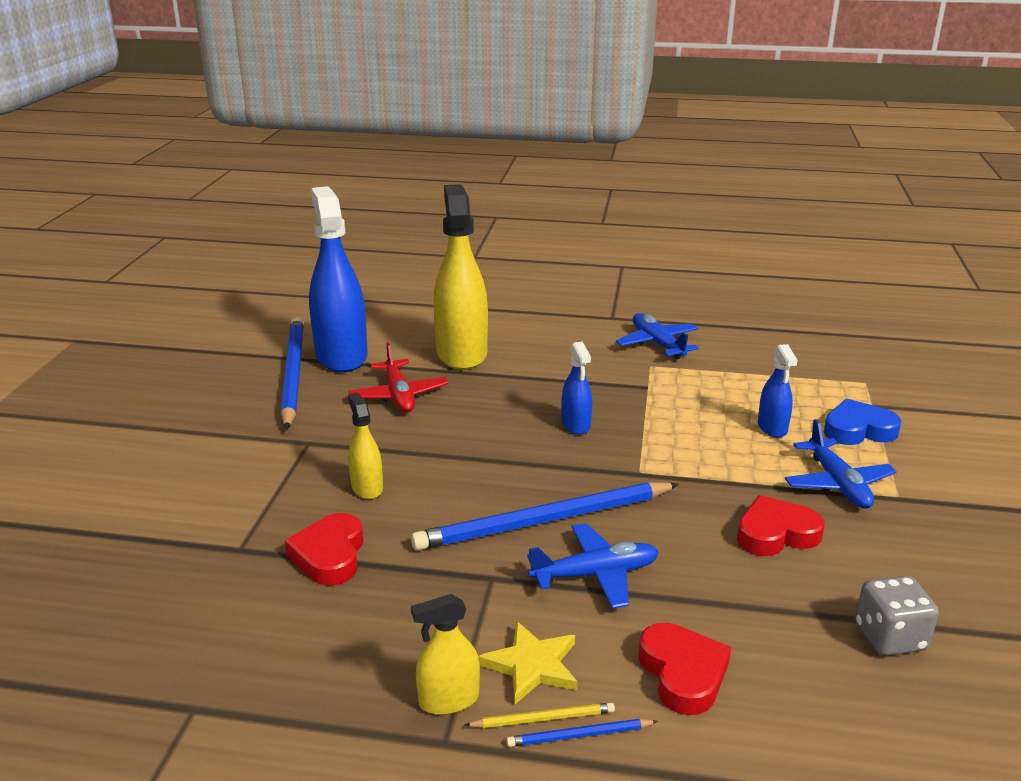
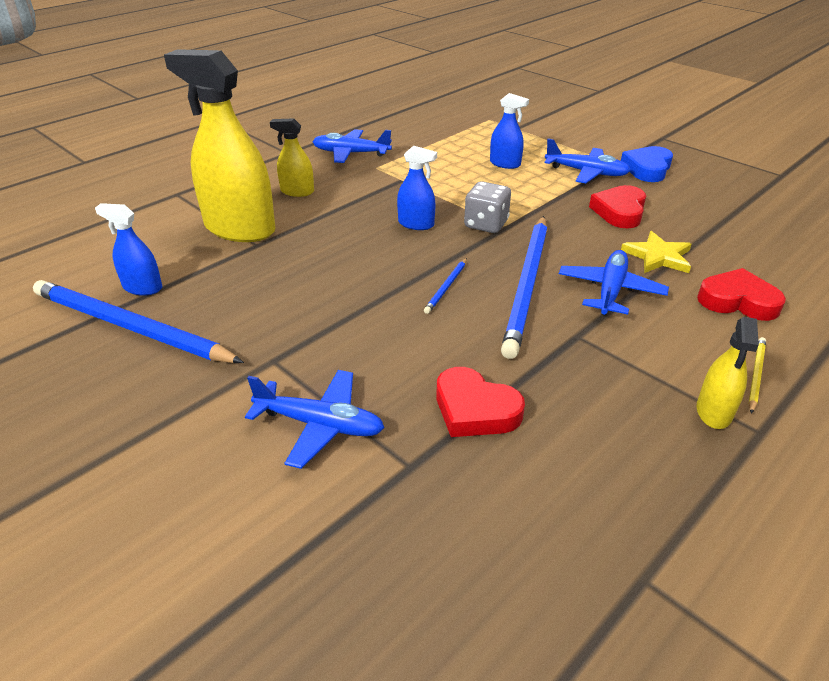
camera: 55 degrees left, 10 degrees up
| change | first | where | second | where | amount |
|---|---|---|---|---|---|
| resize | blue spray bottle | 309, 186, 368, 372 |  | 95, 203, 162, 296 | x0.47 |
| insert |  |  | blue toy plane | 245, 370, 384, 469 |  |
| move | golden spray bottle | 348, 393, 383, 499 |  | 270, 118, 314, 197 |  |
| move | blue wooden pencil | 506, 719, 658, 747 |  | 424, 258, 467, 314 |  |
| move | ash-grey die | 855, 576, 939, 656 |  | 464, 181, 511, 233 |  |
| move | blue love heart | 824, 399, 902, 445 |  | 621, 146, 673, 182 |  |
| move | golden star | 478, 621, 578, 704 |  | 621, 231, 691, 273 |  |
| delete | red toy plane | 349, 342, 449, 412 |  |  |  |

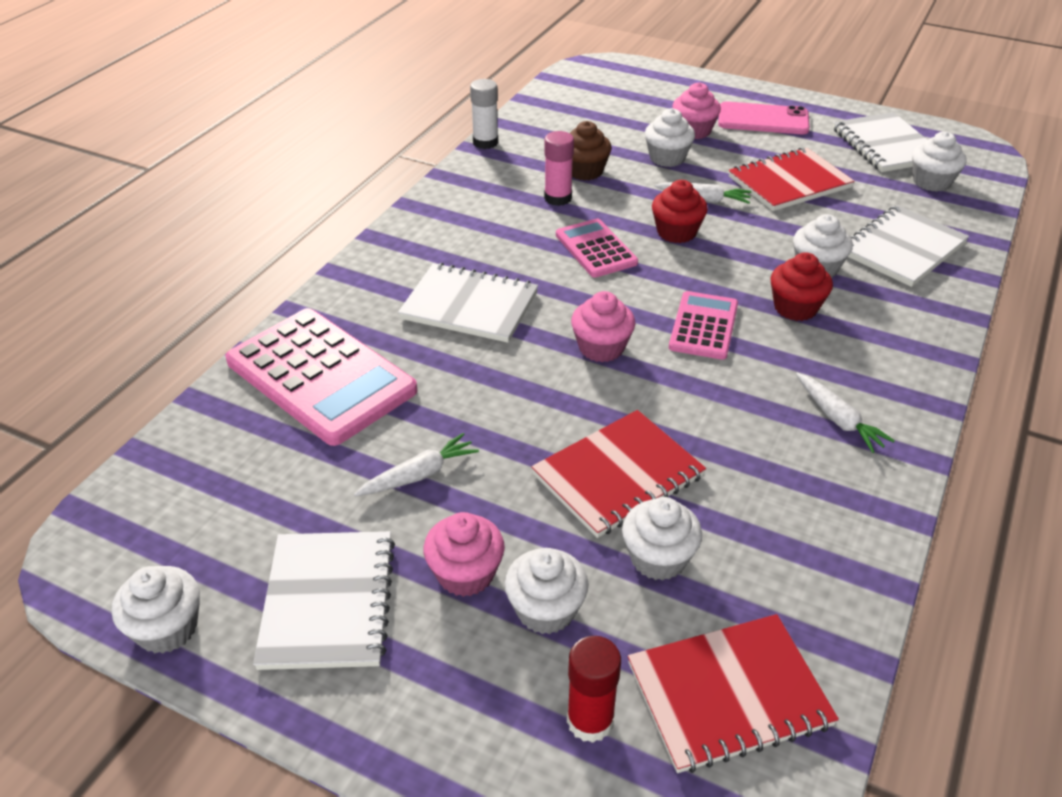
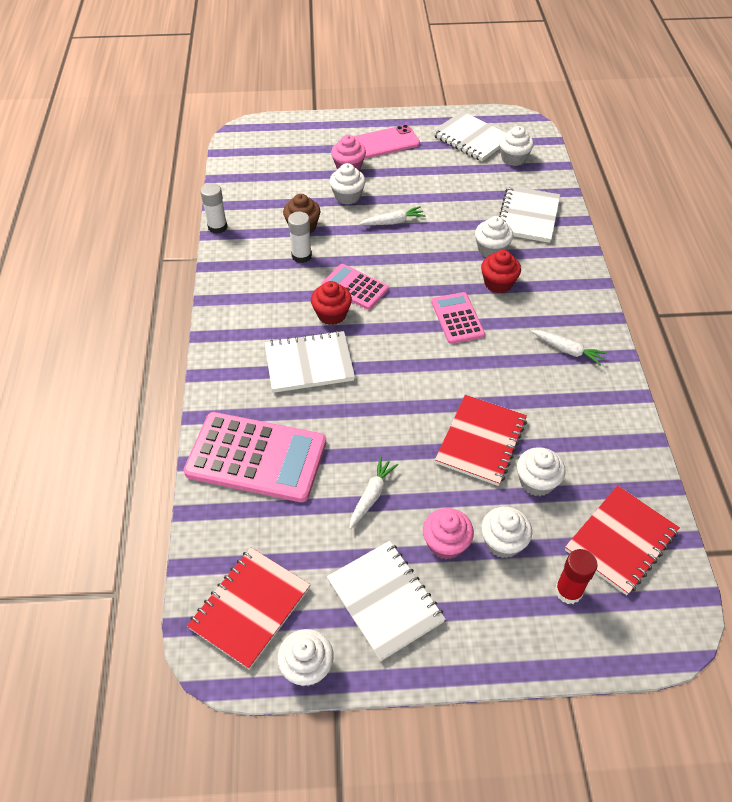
camera: 30 degrees left, 10 degrees up
| change | first | where | second | where | amount |
|---|---|---|---|---|---|
| move | red exercise book | 729, 147, 854, 211 |  | 187, 547, 310, 670 |  |
| recolor | pink glue stick | 544, 131, 574, 206 | white glue stick | 288, 212, 312, 263 |  |
| move | red cupcake | 652, 180, 708, 243 |  | 311, 281, 352, 325 |  |
| delete | pink cupcake | 571, 291, 635, 362 |  |  |  |

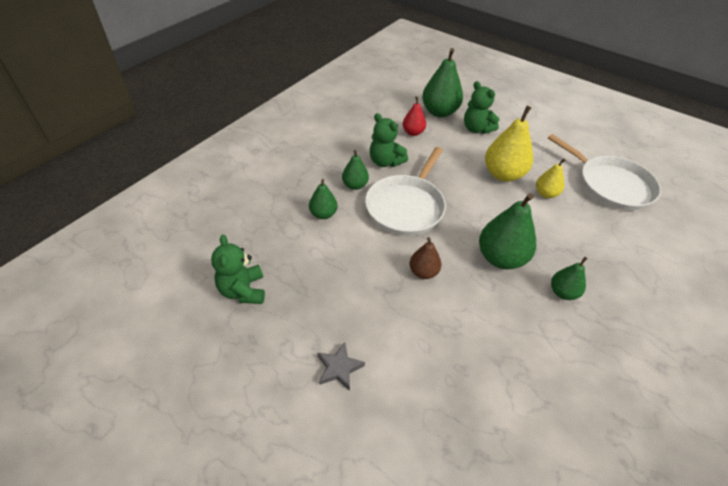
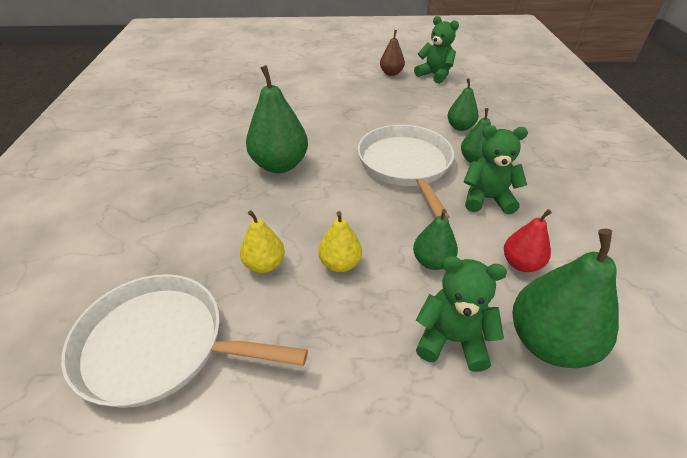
camera: 145 degrees right, 5 degrees down
| change | first | where | second | where | amount |
|---|---|---|---|---|---|
| resize | golden toy pear | 485, 106, 533, 182 |  | 318, 211, 362, 272 | x0.56 |
| move | brown toy pear | 410, 237, 441, 279 |  | 380, 30, 405, 76 |  |
| move | green toy pear | 551, 257, 588, 300 |  | 413, 209, 458, 270 |  |
| delete | ash-grey star | 317, 342, 365, 391 |  |  |  |

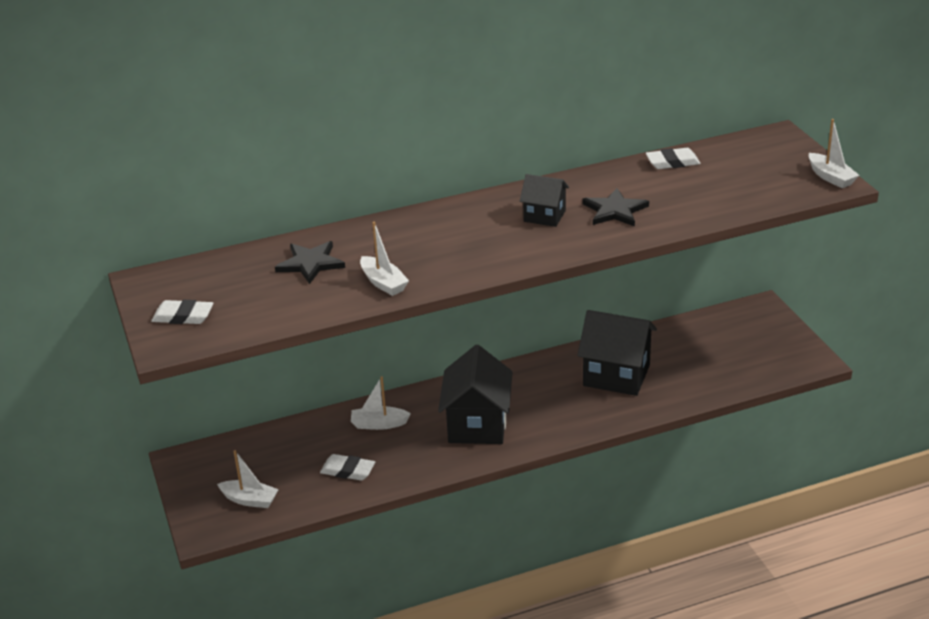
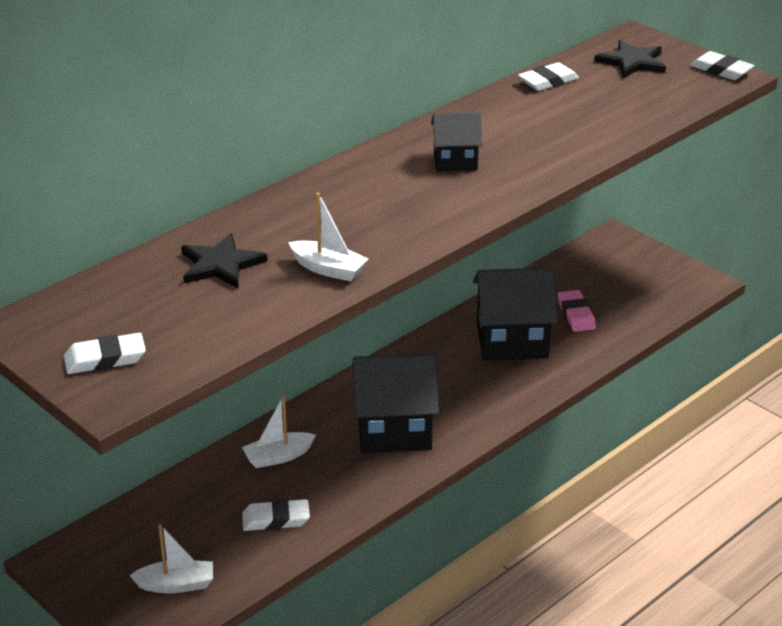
camera: 25 degrees left, 0 degrees up
| change | first | where | second | where | amount |
|---|---|---|---|---|---|
| rotate | jet-black house | 438, 345, 513, 444 |  | 352, 353, 439, 453 | 75 degrees counterclockwise |
| insert |  |  | pink gum eraser | 558, 290, 596, 332 |  |
| move | jet-black star | 583, 188, 649, 227 |  | 595, 40, 666, 78 |  |
| replace | white sailboat | 809, 119, 860, 188 | white gum eraser | 690, 51, 755, 80 |  |

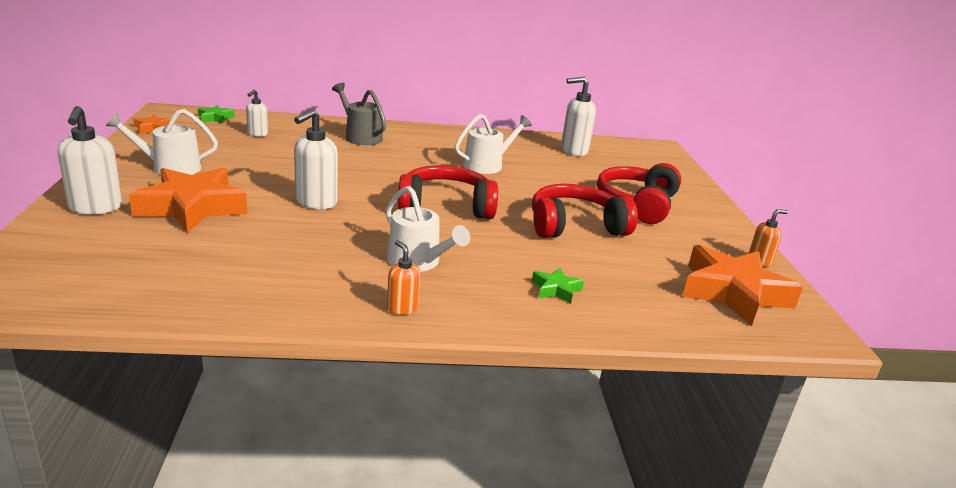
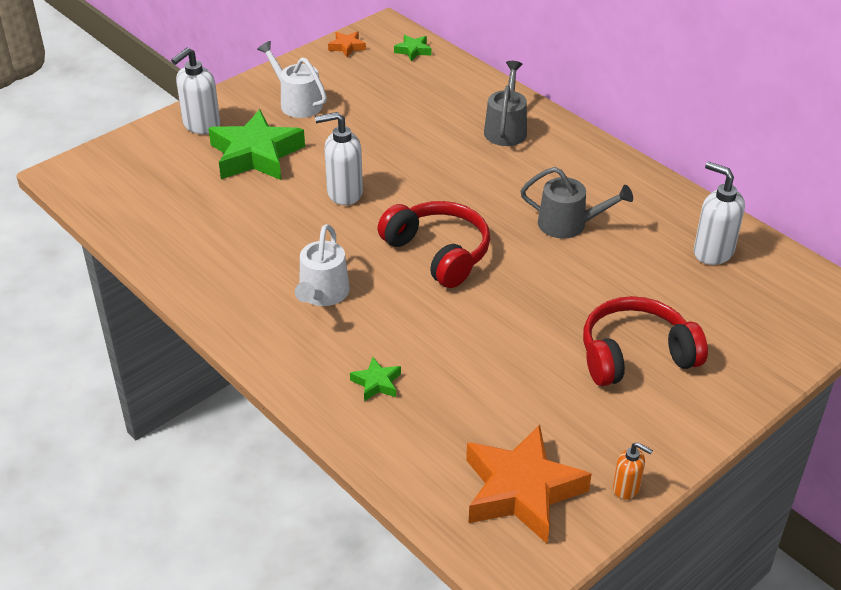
camera: 55 degrees right, 15 degrees up
| change | first | where | second | where | amount |
|---|---|---|---|---|---|
| recolor | bright orange star | 129, 168, 247, 233 | green star | 208, 109, 305, 180 |  |
| recolor | white watering pot | 455, 114, 532, 174 | ash-grey watering pot | 520, 167, 633, 239 |  |
| delete | white soap dispenser | 246, 90, 268, 137 |  |  |  |
| delete | bright orange soap dispenser | 387, 240, 421, 315 |  |  |  |
| delete | red headphones | 532, 184, 638, 238 |  |  |  |

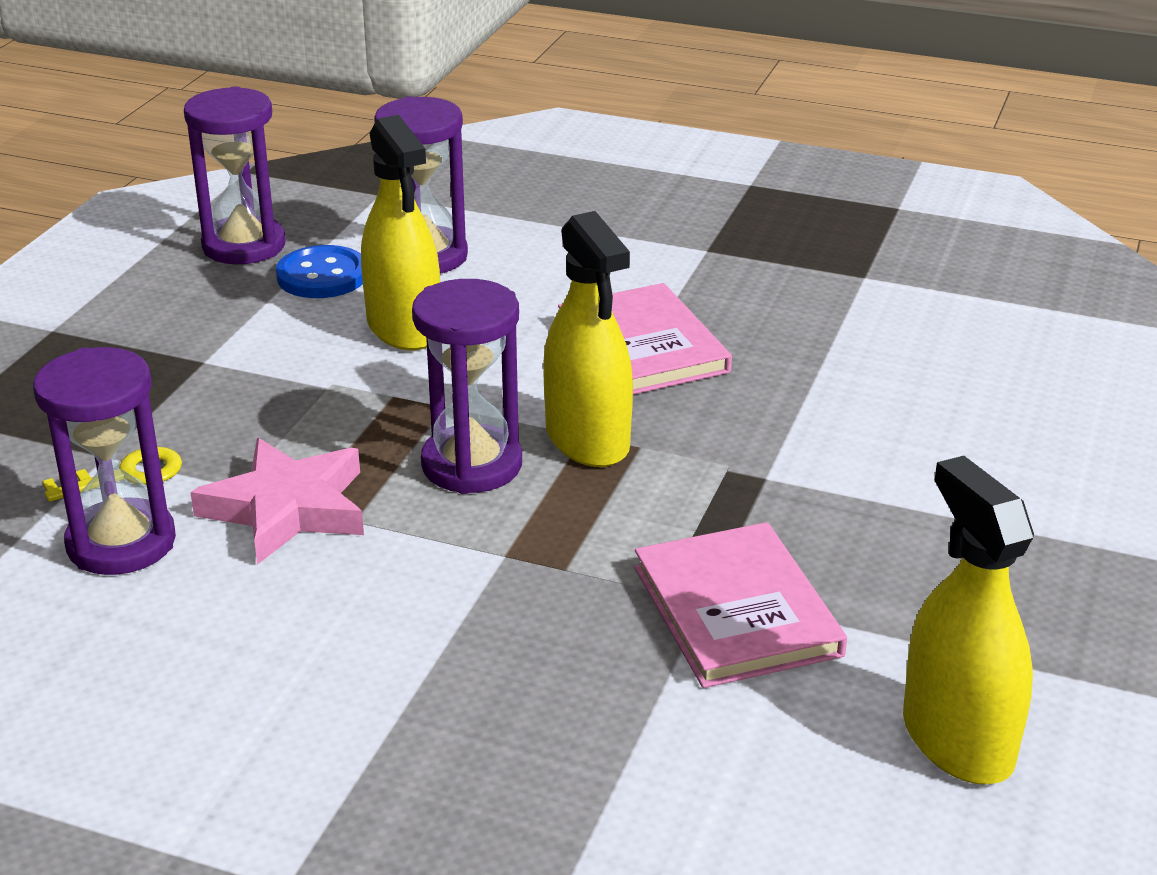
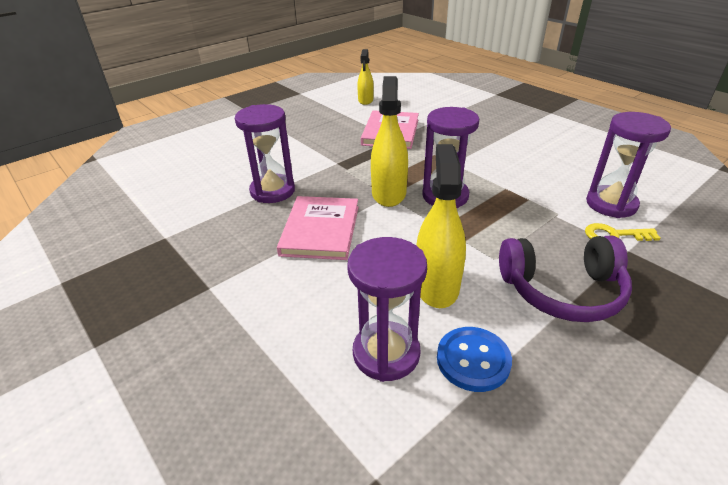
camera: 150 degrees left, 5 degrees up
| change | first | where | second | where | amount |
|---|---|---|---|---|---|
| move | violet sand timer | 184, 86, 286, 264 |  | 235, 104, 295, 203 |  |
| resize | golden spray bottle | 903, 456, 1034, 784 |  | 357, 49, 374, 105 | x0.61 |
| insert |  |  | violet headphones | 499, 236, 632, 322 |  |
| delete | pink star | 190, 438, 364, 565 |  |  |  |

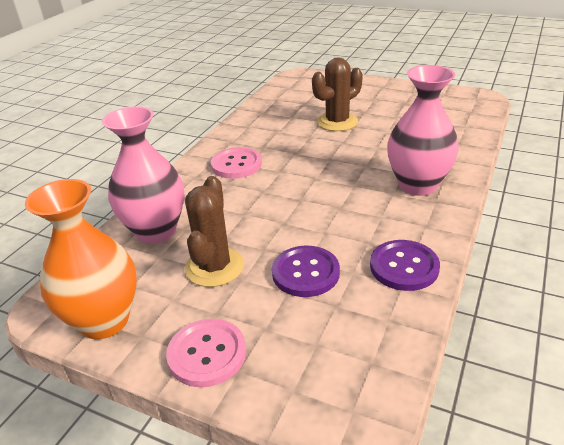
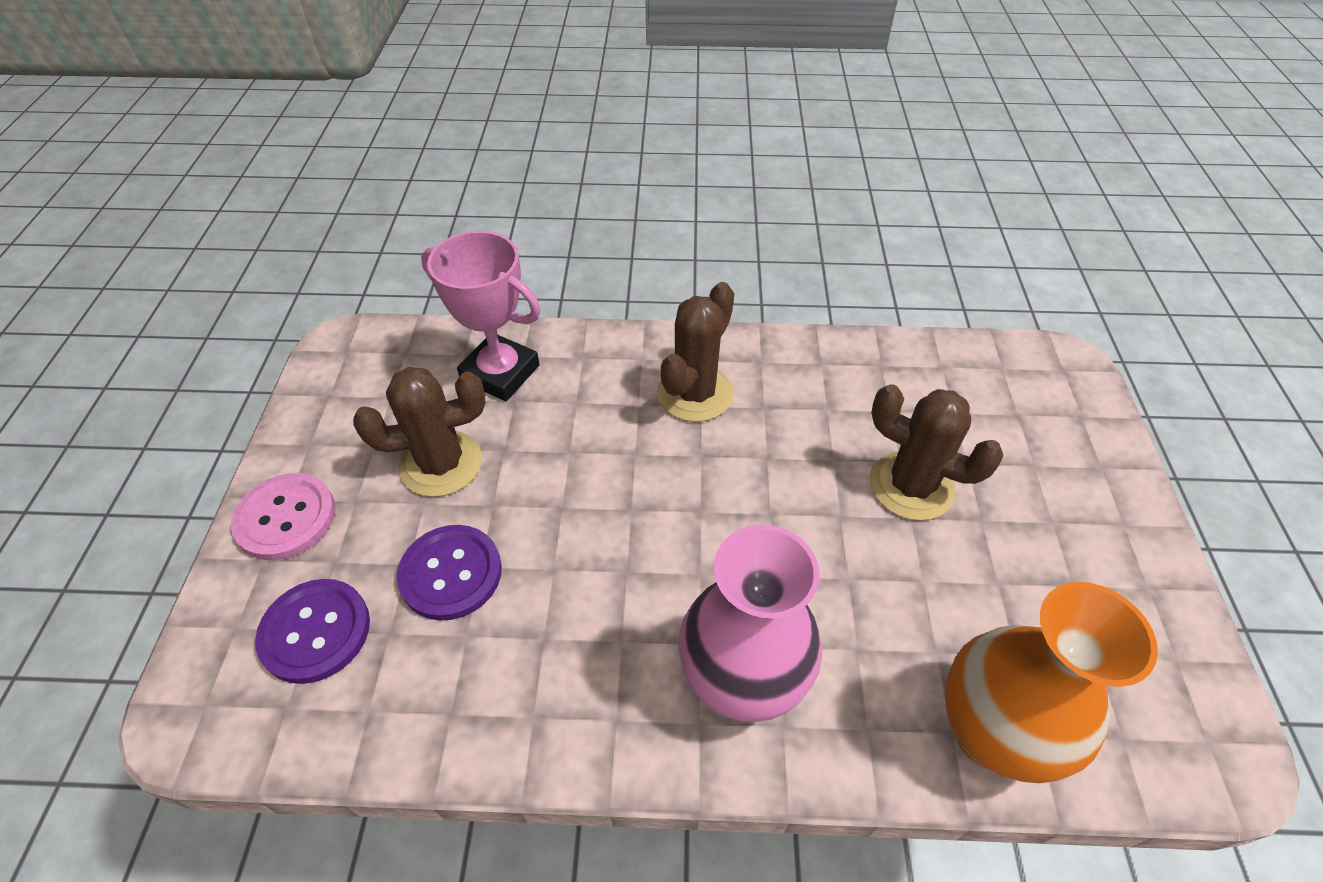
camera: 65 degrees right, 15 degrees up
| change | first | where | second | where | amount |
|---|---|---|---|---|---|
| move | violet button | 370, 240, 440, 291 |  | 255, 579, 370, 684 |  |
| replace | pink flower vase | 102, 106, 185, 244 | pink prize cup | 421, 231, 541, 401 |  |
| replace | pink button | 211, 147, 262, 179 | brown saguaro cactus | 657, 282, 734, 422 |  |
| move | bright orange flower vase | 25, 179, 137, 339 |  | 945, 582, 1158, 783 |  |

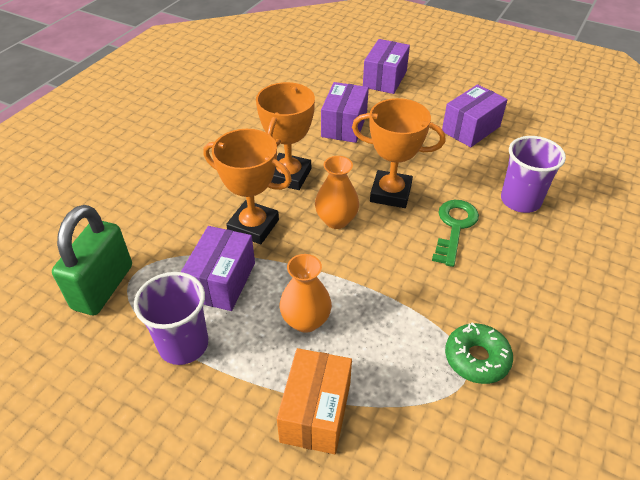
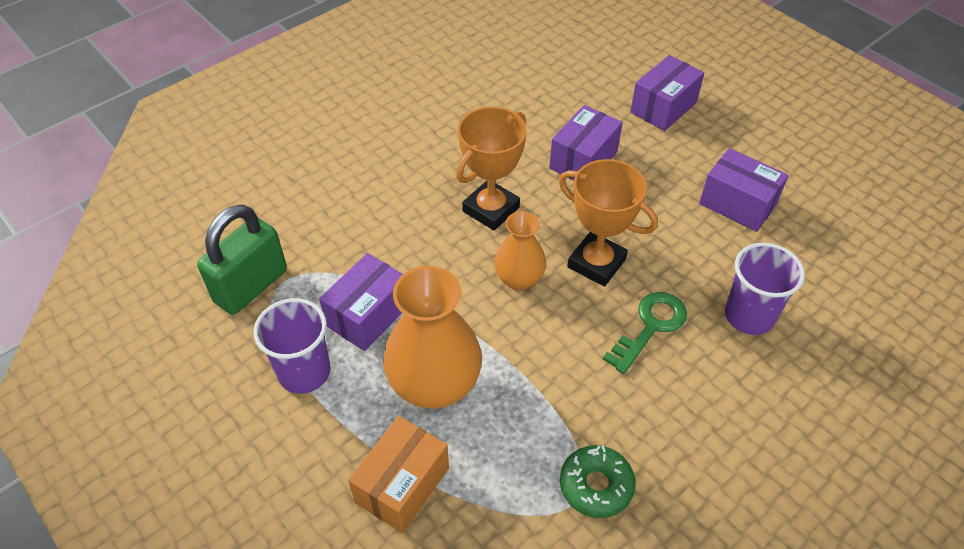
camera: 20 degrees right, 5 degrees up
| change | first | where | second | where | amount |
|---|---|---|---|---|---|
| resize | bright orange flower vase | 280, 254, 332, 333 |  | 383, 266, 482, 409 | x1.69 |
| rotate | violet box | 442, 84, 508, 147 |  | 699, 148, 788, 232 | 60 degrees clockwise |
| delete | bright orange prize cup | 203, 129, 292, 244 |  |  |  |

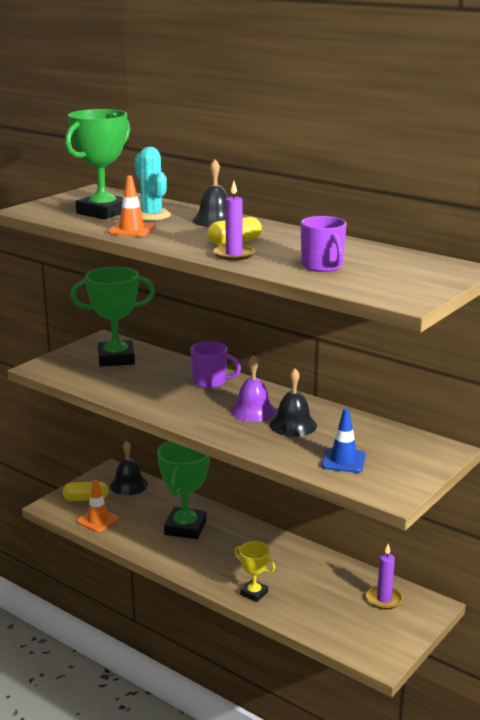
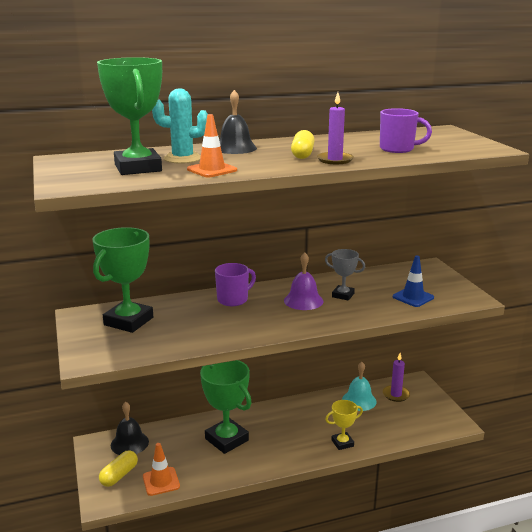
camera: 55 degrees left, 0 degrees up
| change | first | where | second | where | amount |
|---|---|---|---|---|---|
| replace | jet-black bell | 270, 368, 317, 437 | ash-grey prize cup | 325, 249, 365, 301 |  |
| insert |  |  | aqua bell | 342, 362, 377, 411 |  |

